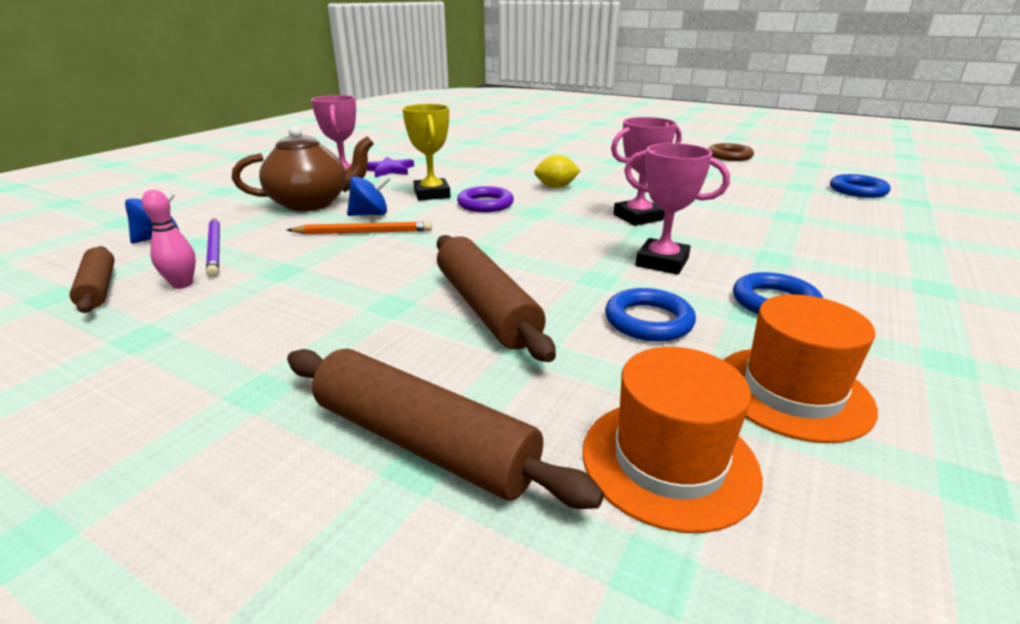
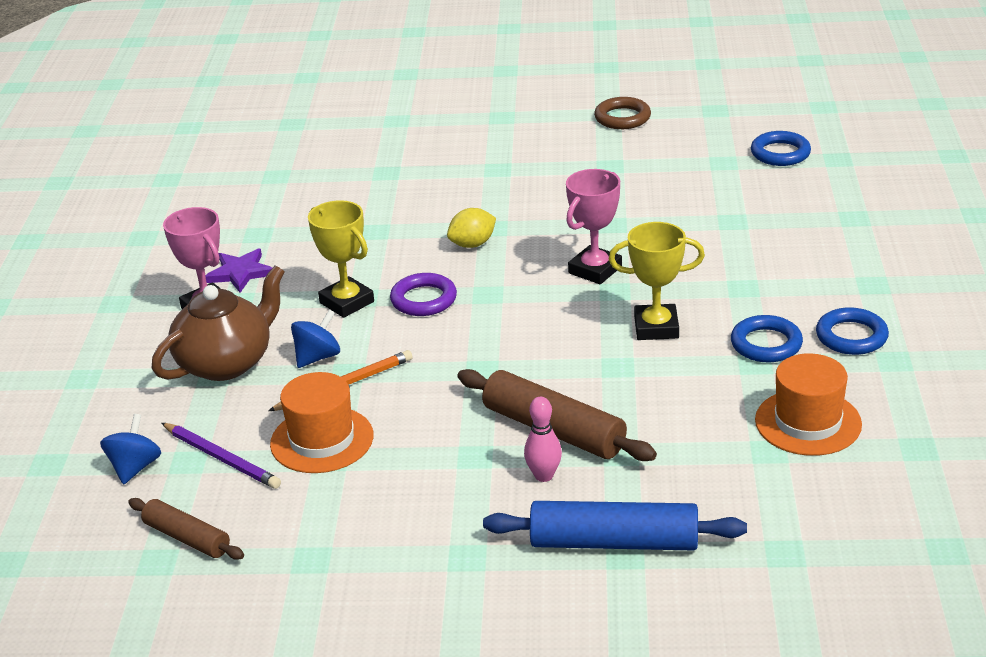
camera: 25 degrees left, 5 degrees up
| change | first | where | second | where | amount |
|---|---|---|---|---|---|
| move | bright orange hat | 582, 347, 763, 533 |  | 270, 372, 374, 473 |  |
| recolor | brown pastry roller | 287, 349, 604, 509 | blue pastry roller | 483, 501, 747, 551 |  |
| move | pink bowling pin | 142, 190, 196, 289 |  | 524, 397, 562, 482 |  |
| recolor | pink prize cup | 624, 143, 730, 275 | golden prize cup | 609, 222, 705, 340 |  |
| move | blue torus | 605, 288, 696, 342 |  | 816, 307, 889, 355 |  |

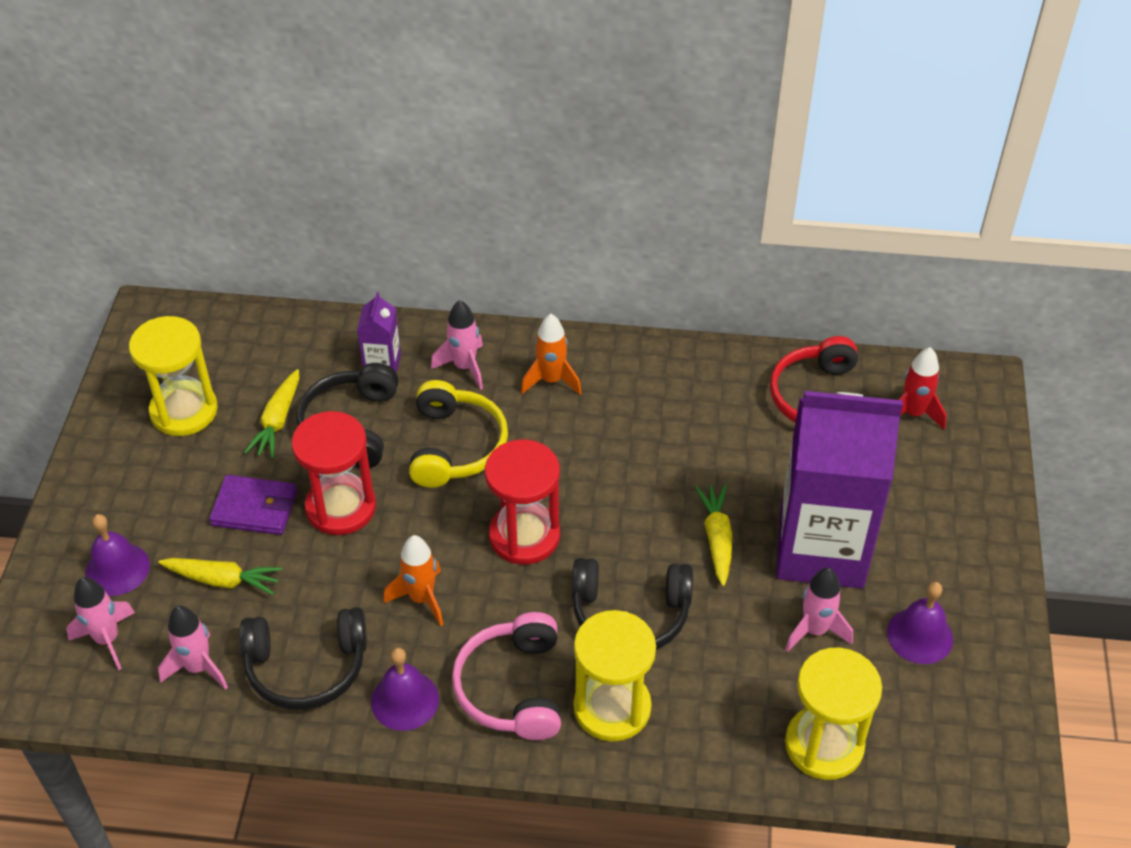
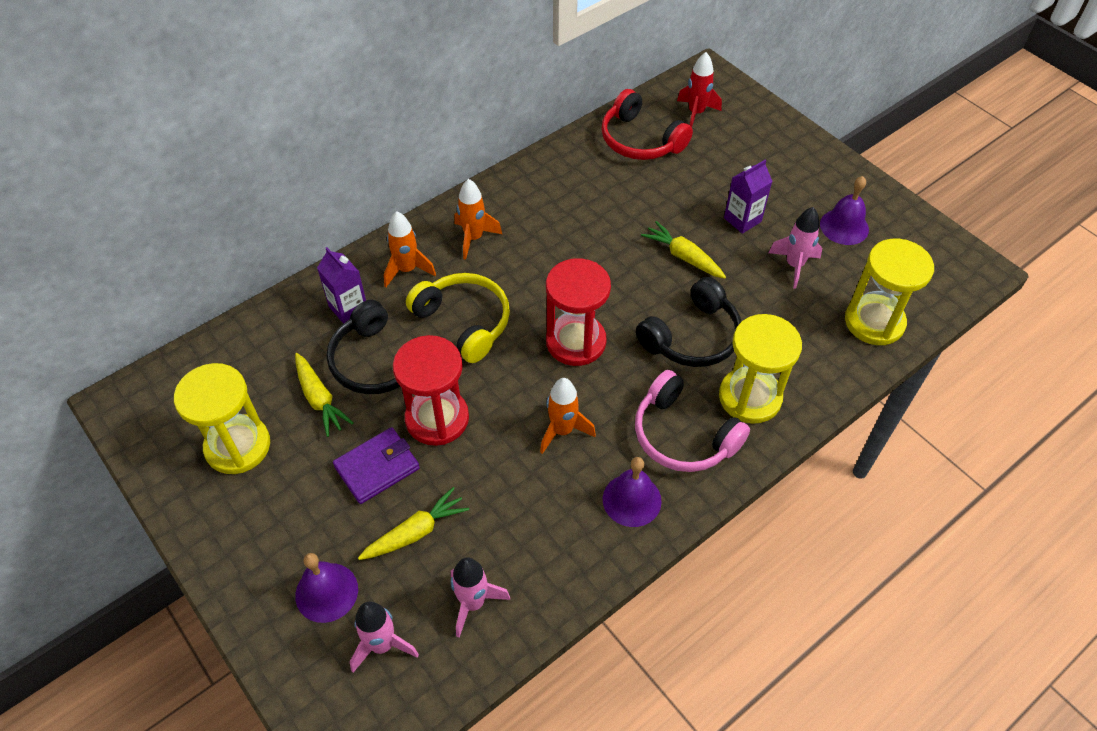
camera: 45 degrees left, 5 degrees up
| change | first | where | second | where | amount |
|---|---|---|---|---|---|
| recolor | pink rocket | 431, 300, 483, 390 | bright orange rocket | 384, 211, 436, 287 |  |
| resize | violet carton | 776, 391, 903, 589 |  | 724, 160, 773, 234 | x0.41 |
| delete | jet-black headphones | 239, 607, 367, 710 |  |  |  |

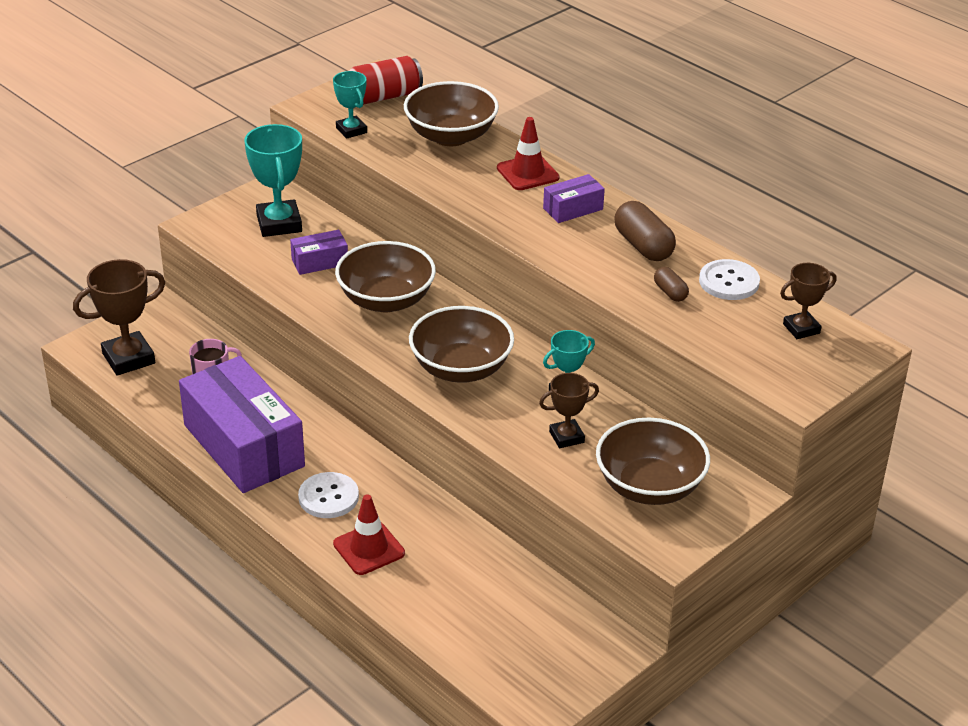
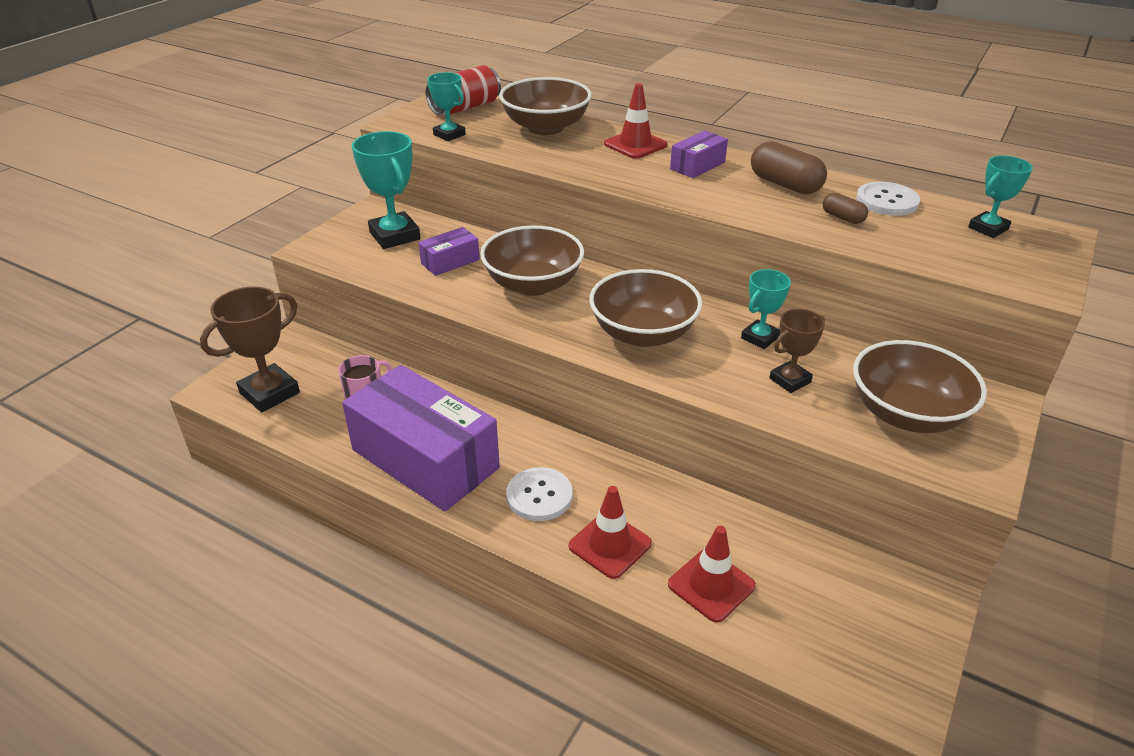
camera: 15 degrees left, 0 degrees up
| change | first | where | second | where | amount |
|---|---|---|---|---|---|
| insert |  |  | red road cone | 668, 526, 756, 623 |  |
| recolor | brown prize cup | 780, 263, 836, 339 | aqua prize cup | 968, 156, 1033, 238 |  |

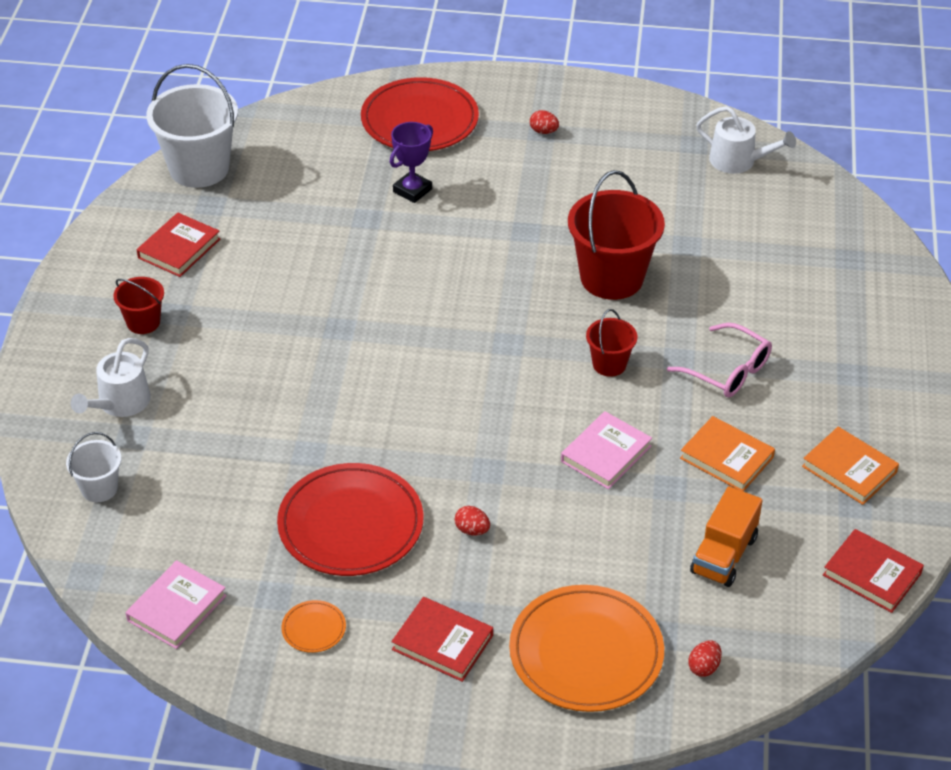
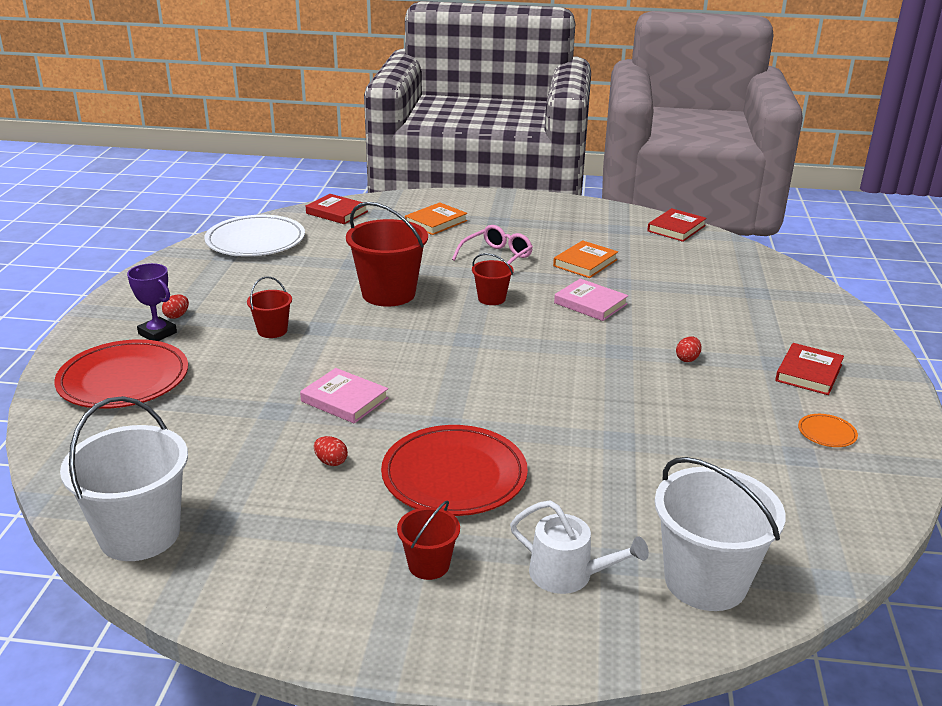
camera: 90 degrees left, 15 degrees down
| change | first | where | second | where | amount |
|---|---|---|---|---|---|
| move | violet prize cup | 390, 122, 433, 203 |  | 127, 263, 177, 341 |  |
| replace | white watering pot | 696, 106, 796, 174 | white plate | 204, 215, 305, 256 |  |
| insert |  |  | red bucket | 247, 276, 292, 338 |  |
| move | pink hardcover | 126, 560, 227, 649 |  | 300, 368, 389, 424 |  |
| move | red hardcover | 137, 213, 220, 277 |  | 306, 194, 368, 224 |  |
| move | red egg | 688, 640, 722, 677 |  | 314, 436, 348, 466 |  |
| move | red plate | 277, 463, 423, 576 |  | 381, 425, 528, 516 |  |
| move | bright orange hardcover | 802, 427, 899, 505 |  | 405, 202, 467, 235 |  |
| resize | white bucket | 66, 432, 121, 502 |  | 655, 457, 786, 611 | x1.95 |
| delete | bright orange plate | 509, 585, 664, 712 |  |  |  |
| delete | bright orange truck | 690, 486, 763, 587 |  |  |  |

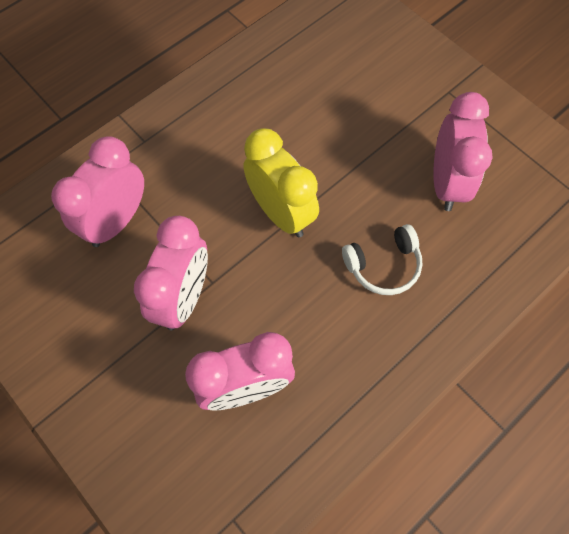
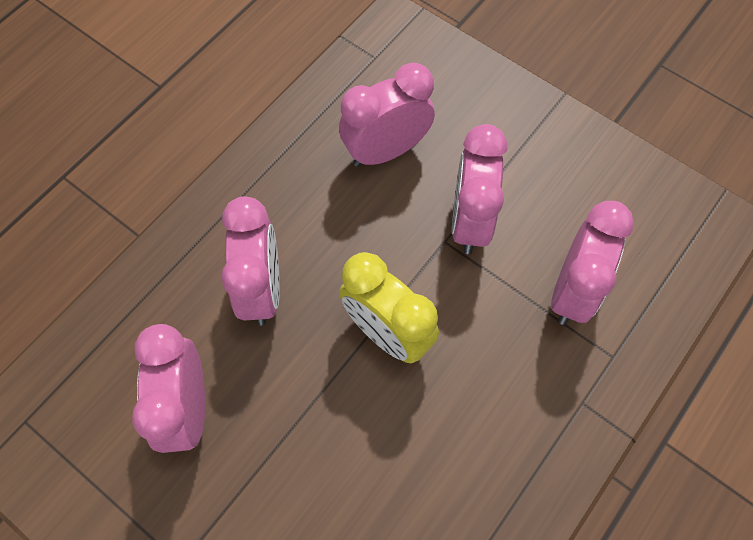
camera: 170 degrees right, 0 degrees up
| change | first | where | second | where | amount |
|---|---|---|---|---|---|
| replace | white headphones | 342, 224, 422, 295 | pink bedside clock | 222, 196, 280, 326 |  |

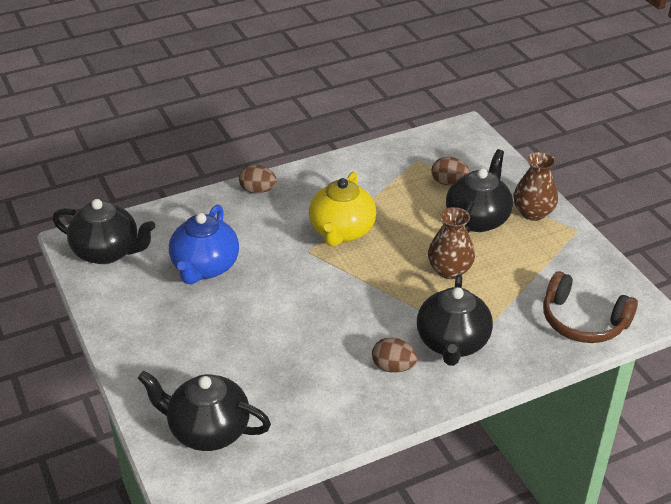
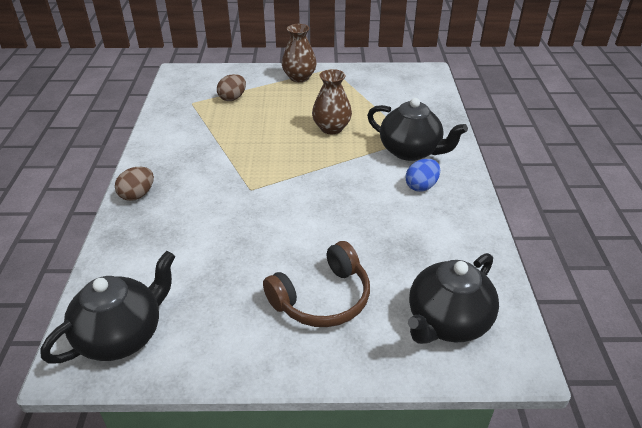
camera: 65 degrees left, 0 degrees up
| change | first | where | second | where | amount |
|---|---|---|---|---|---|
| move | brown headphones | 543, 271, 638, 343 |  | 263, 241, 370, 327 |  |
| recolor | brown egg | 372, 338, 417, 373 | blue egg | 405, 159, 440, 192 |  |
| delete | blue tea pot | 169, 205, 239, 285 |  |  |  |
| delete | golden tea pot | 309, 172, 376, 247 |  |  |  |
| delete | jet-black tea pot | 446, 149, 513, 233 |  |  |  |

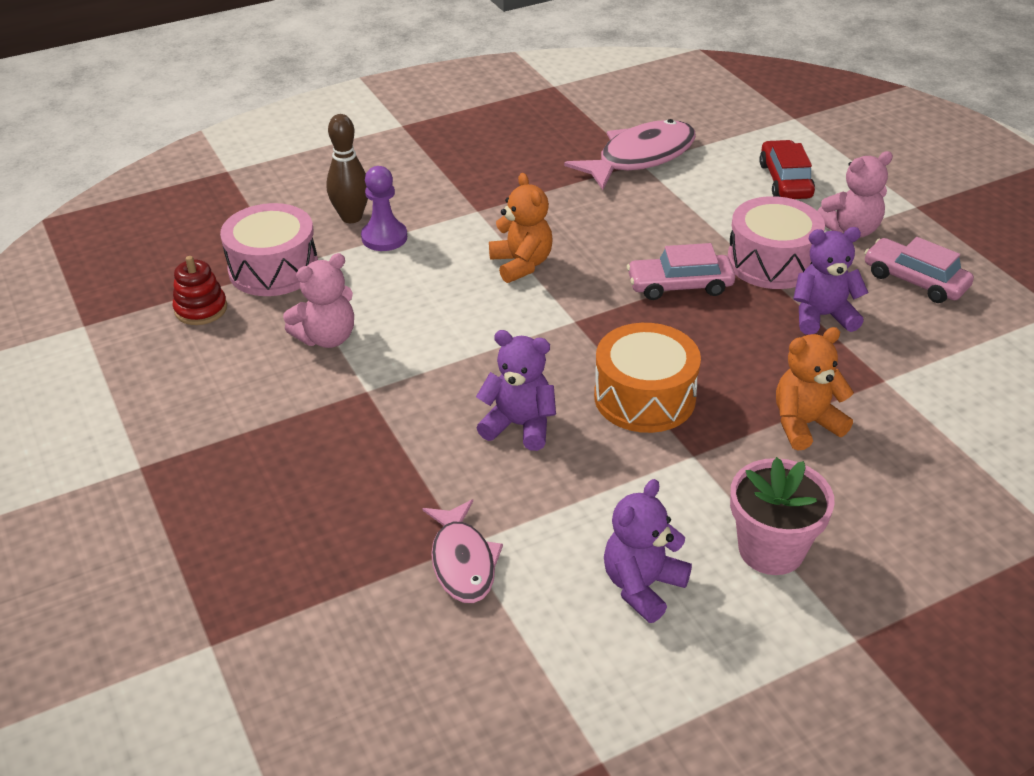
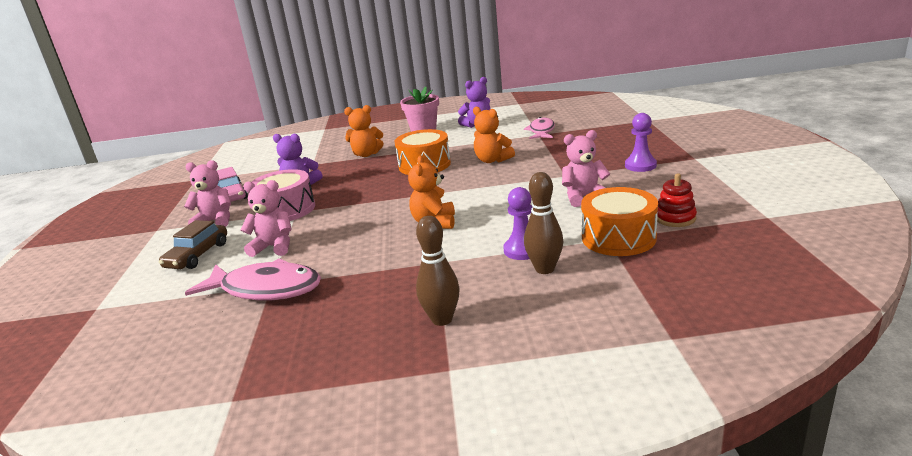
camera: 155 degrees left, 15 degrees down
| change | first | where | second | where | amount |
|---|---|---|---|---|---|
| recolor | red car | 759, 140, 815, 199 | brown car | 159, 220, 227, 269 |  |
| rotate | pink fish | 564, 119, 696, 190 |  | 185, 258, 321, 300 | 150 degrees counterclockwise |
| insert |  |  | pink teddy | 241, 180, 291, 257 |  |
| insert |  |  | brown bowling pin | 416, 216, 460, 326 |  |
| recolor | violet teddy | 476, 330, 556, 451 | bright orange teddy | 473, 107, 515, 163 |  |
| recolor | pink drum | 220, 203, 318, 296 | bright orange drum | 581, 187, 658, 256 |  |
| insert |  |  | violet pawn | 625, 113, 657, 172 |  |
| delete | pink car | 627, 243, 735, 300 |  |  |  |

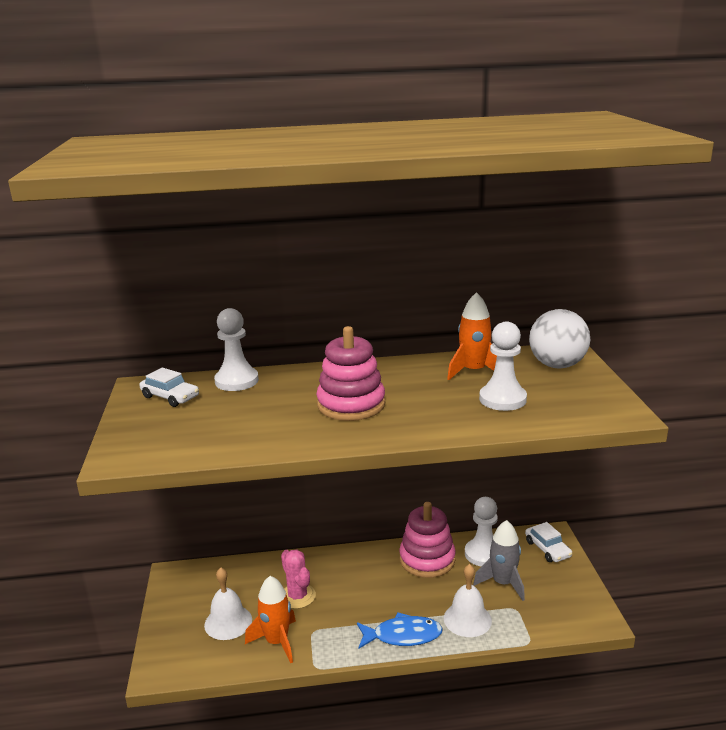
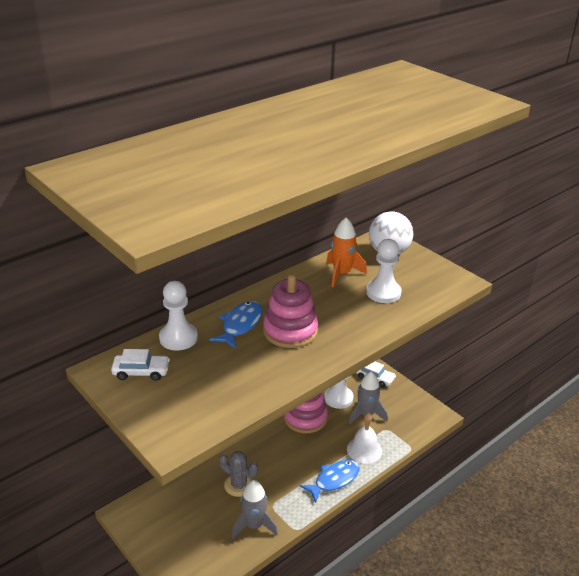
camera: 35 degrees left, 10 degrees up
| change | first | where | second | where | amount |
|---|---|---|---|---|---|
| insert |  |  | blue fish | 210, 301, 262, 349 |  |
| recolor | pink saguaro cactus | 281, 550, 316, 609 | ash-grey saguaro cactus | 219, 451, 258, 497 |  |
| recolor | bright orange rocket | 245, 576, 296, 664 | ash-grey rocket | 232, 480, 278, 538 |  |
| delete | white bell | 204, 568, 252, 640 |  |  |  |

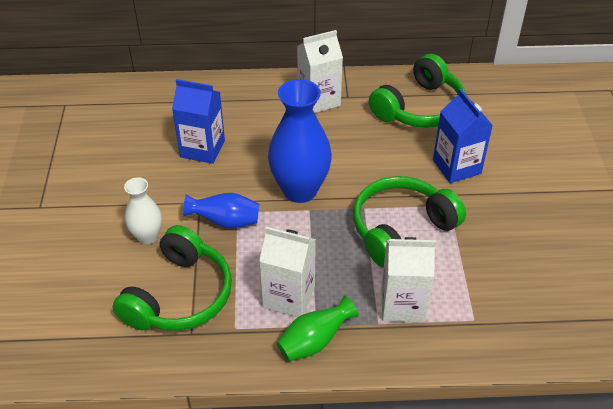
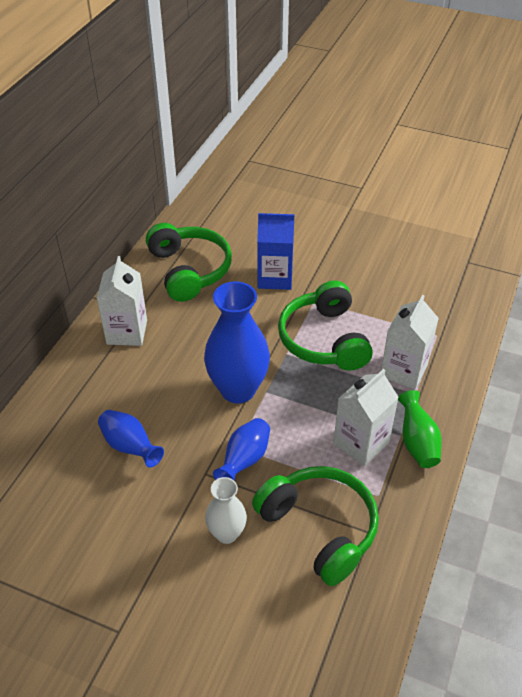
camera: 65 degrees left, 0 degrees up
| change | first | where | second | where | amount |
|---|---|---|---|---|---|
| replace | blue carton | 172, 79, 225, 164 | blue flower vase | 98, 410, 164, 467 |  |

